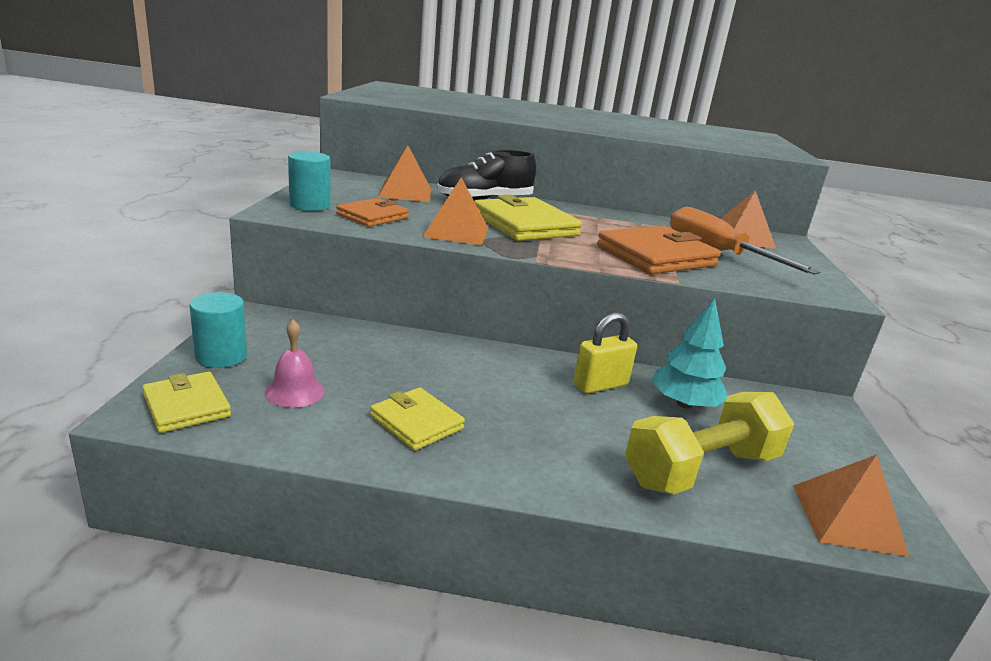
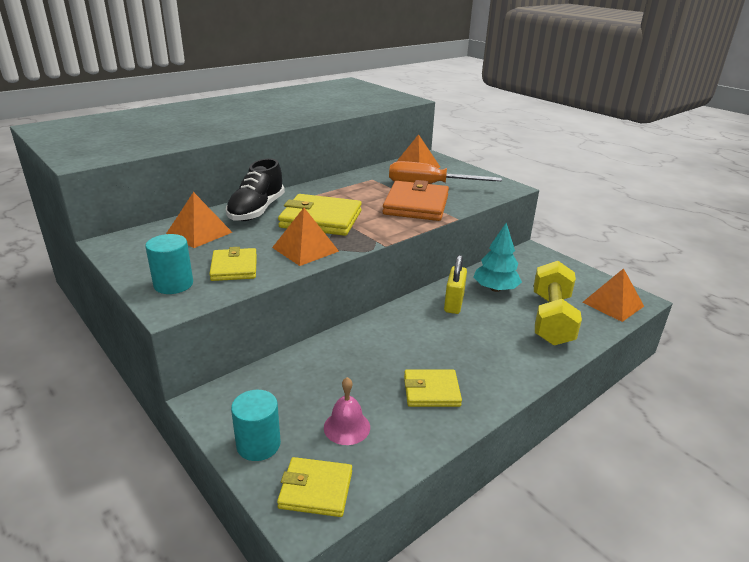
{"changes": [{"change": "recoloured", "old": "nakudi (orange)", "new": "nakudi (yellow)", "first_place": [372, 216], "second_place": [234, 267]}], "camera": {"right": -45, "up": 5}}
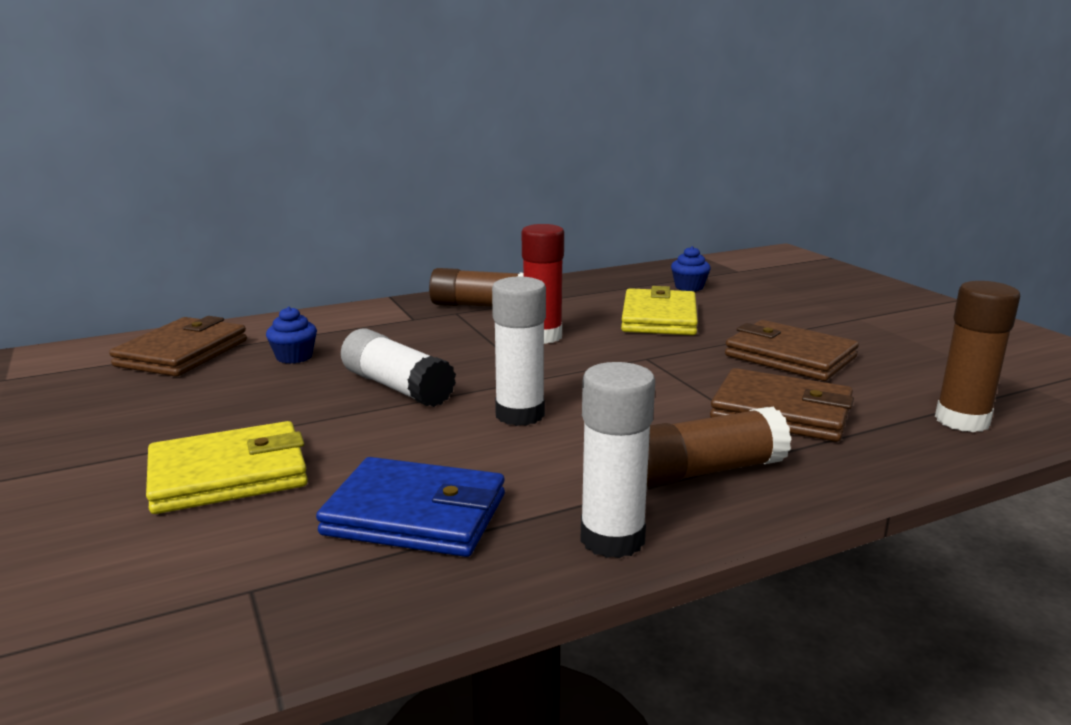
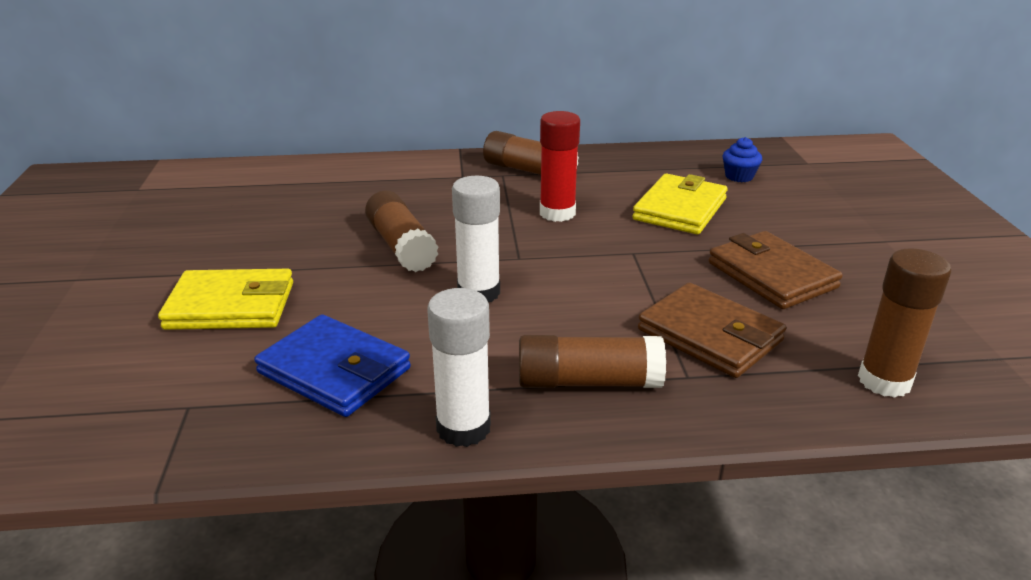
{"changes": [{"change": "removed", "old": "nakudi (brown)", "first_place": [182, 353]}, {"change": "removed", "old": "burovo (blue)", "first_place": [294, 357]}, {"change": "recoloured", "old": "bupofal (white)", "new": "bupofal (brown)", "first_place": [397, 387], "second_place": [401, 246]}], "camera": {"right": 20, "up": 10}}
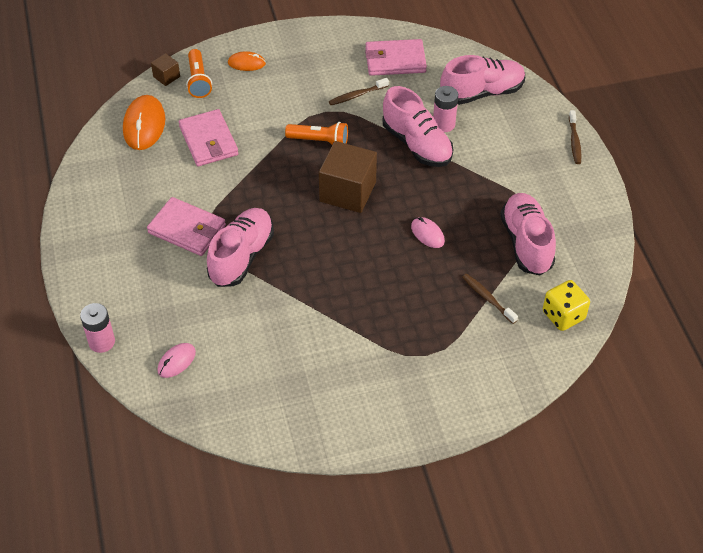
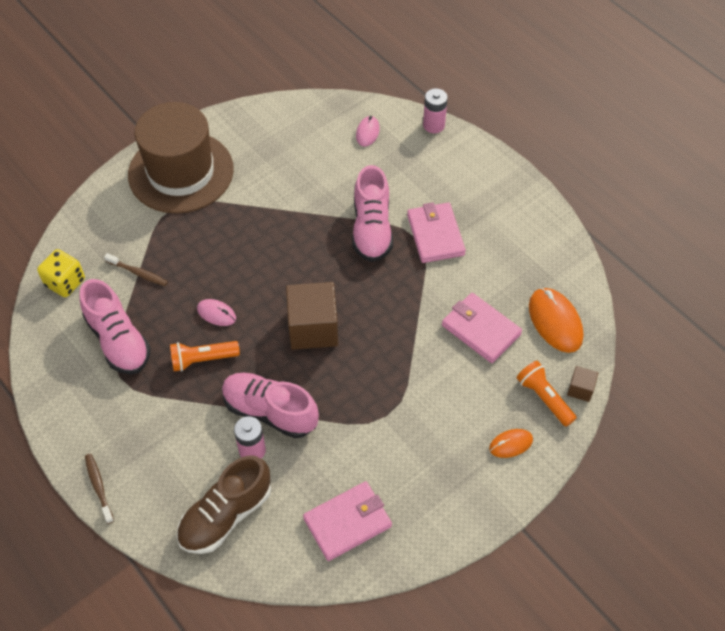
{"changes": [{"change": "removed", "old": "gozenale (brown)", "first_place": [357, 95]}, {"change": "added", "new": "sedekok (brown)", "second_place": [181, 172]}, {"change": "moved", "old": "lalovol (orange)", "first_place": [319, 141], "second_place": [202, 359]}, {"change": "recoloured", "old": "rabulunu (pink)", "new": "rabulunu (brown)", "first_place": [482, 93], "second_place": [226, 515]}, {"change": "turned", "old": "nakudi (pink)", "first_place": [187, 229], "second_place": [435, 235], "degrees": 75}], "camera": {"right": 155, "up": 5}}
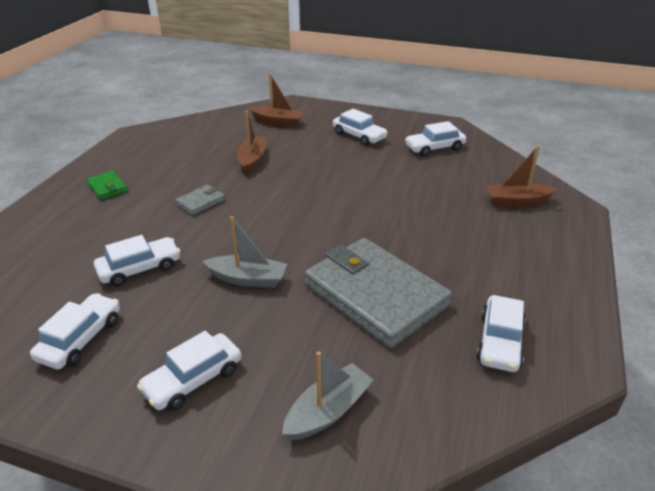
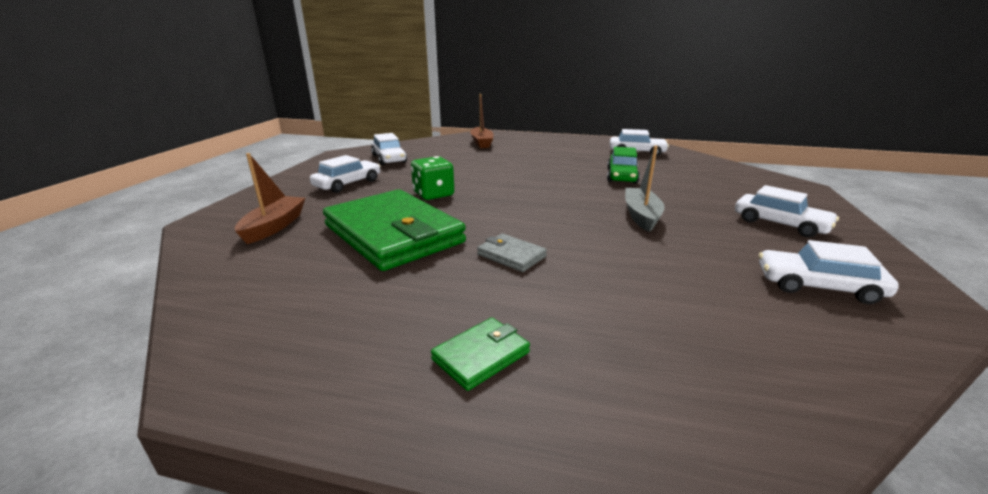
{"changes": [{"change": "removed", "old": "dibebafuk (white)", "first_place": [140, 268]}, {"change": "removed", "old": "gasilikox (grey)", "first_place": [328, 411]}, {"change": "added", "new": "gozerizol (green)", "second_place": [433, 194]}, {"change": "replaced", "old": "gasilikox (brown)", "new": "nakudi (green)", "first_place": [252, 160], "second_place": [393, 234]}, {"change": "replaced", "old": "nakudi (grey)", "new": "dibebafuk (green)", "first_place": [375, 295], "second_place": [621, 176]}], "camera": {"right": -95, "up": -10}}
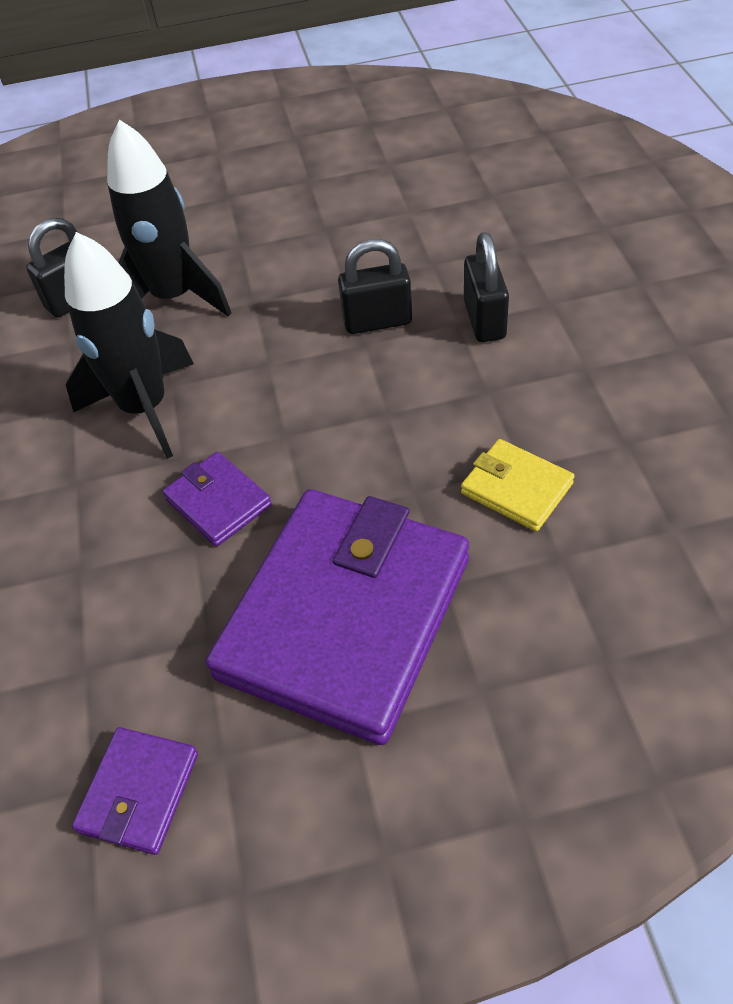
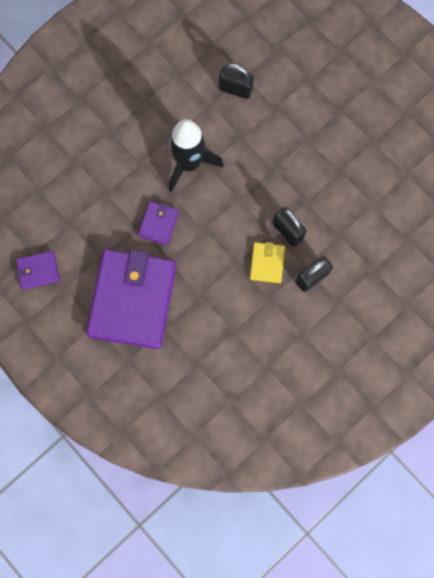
{"changes": [{"change": "removed", "old": "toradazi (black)", "first_place": [174, 297]}, {"change": "moved", "old": "nakudi (yellow)", "first_place": [516, 488], "second_place": [267, 263]}, {"change": "turned", "old": "nakudi (purple)", "first_place": [345, 617], "second_place": [132, 300], "degrees": -75}], "camera": {"right": 55, "up": 25}}
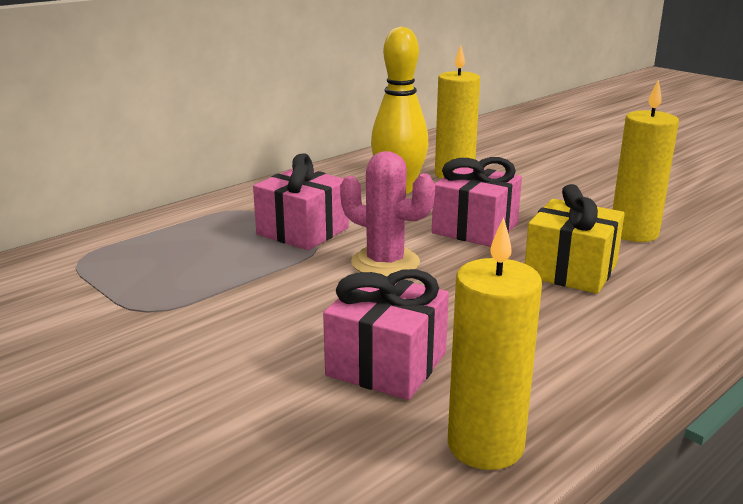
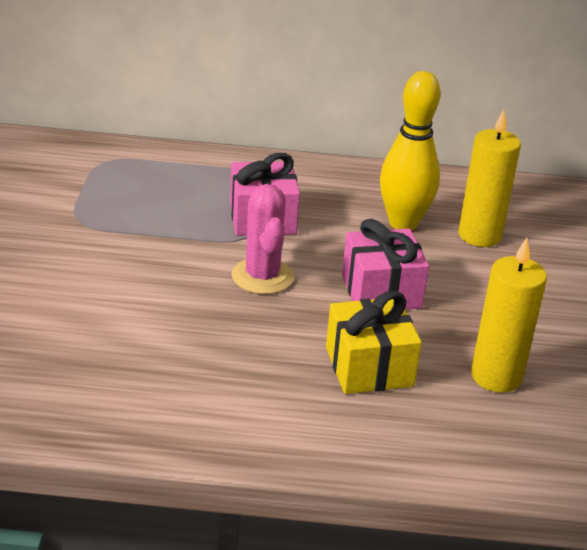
{"changes": [{"change": "removed", "old": "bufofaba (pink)", "first_place": [386, 364]}, {"change": "removed", "old": "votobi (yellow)", "first_place": [485, 445]}], "camera": {"right": 45, "up": 10}}
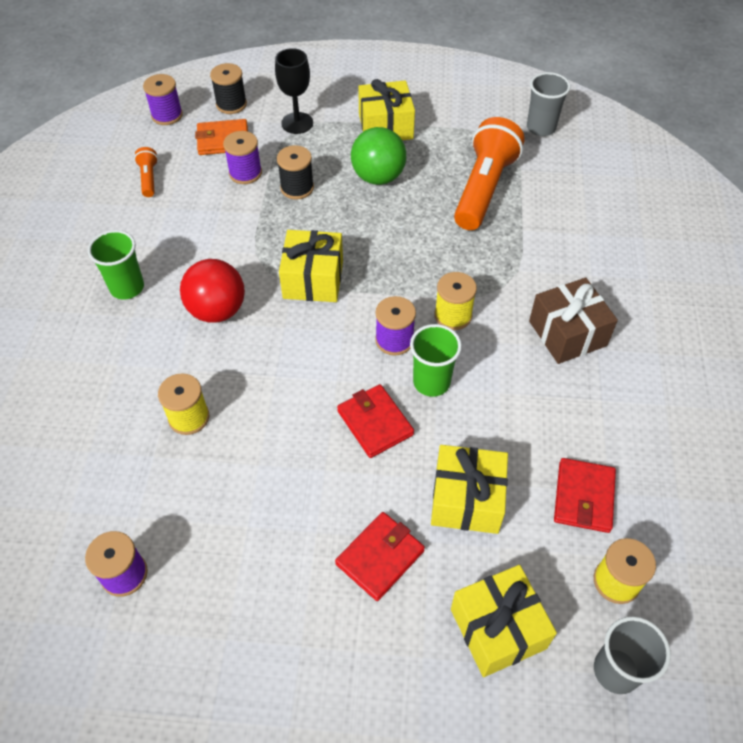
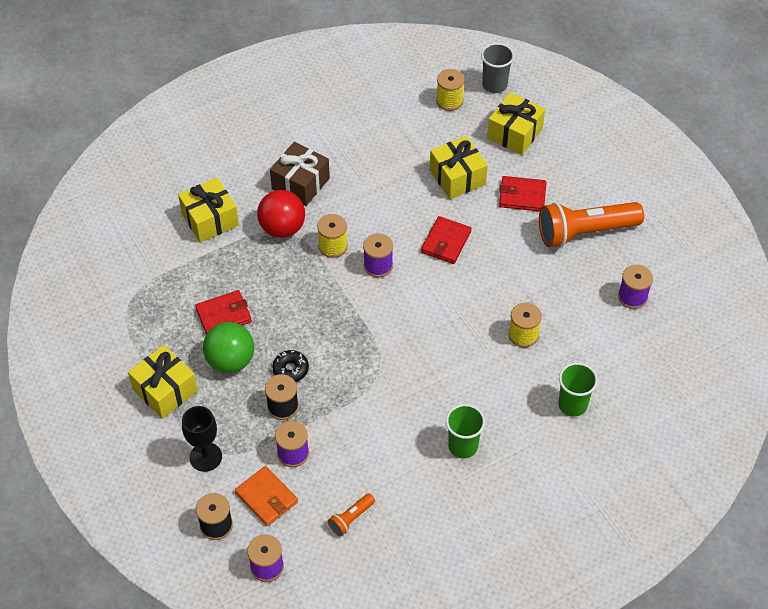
{"changes": [{"change": "removed", "old": "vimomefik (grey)", "first_place": [541, 128]}, {"change": "added", "new": "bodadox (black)", "second_place": [290, 369]}, {"change": "moved", "old": "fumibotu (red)", "first_place": [217, 310], "second_place": [282, 228]}, {"change": "moved", "old": "bufofaba (yellow)", "first_place": [313, 279], "second_place": [210, 219]}, {"change": "moved", "old": "vimomefik (green)", "first_place": [431, 382], "second_place": [572, 405]}, {"change": "moved", "old": "lalovol (orange)", "first_place": [484, 188], "second_place": [585, 232]}, {"change": "moved", "old": "nakudi (red)", "first_place": [583, 497], "second_place": [223, 315]}], "camera": {"right": -125, "up": 0}}
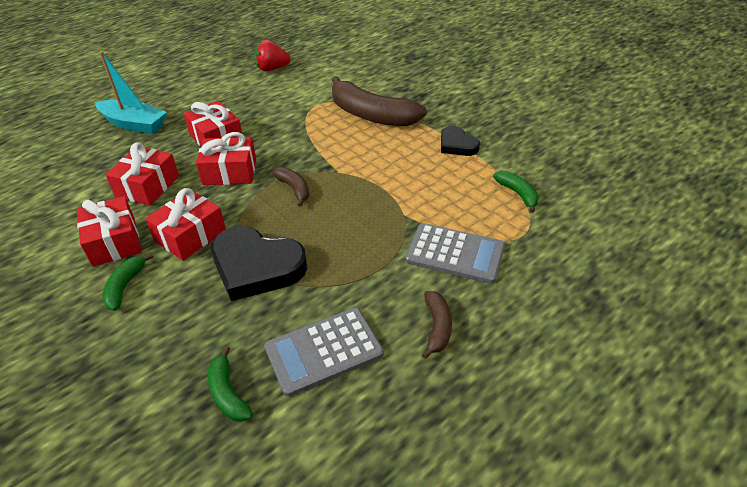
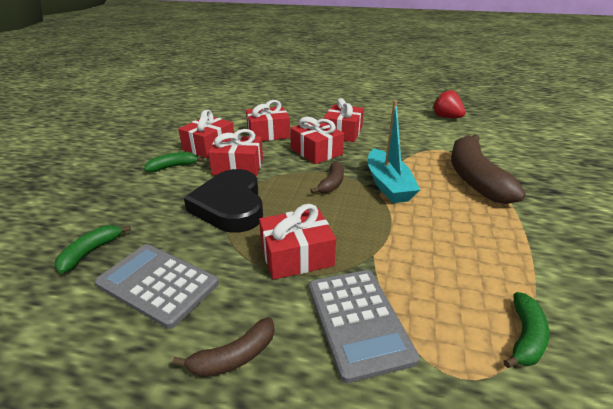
{"changes": [{"change": "removed", "old": "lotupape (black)", "first_place": [457, 145]}, {"change": "added", "new": "bufofaba (red)", "second_place": [296, 255]}, {"change": "moved", "old": "gasilikox (turquoise)", "first_place": [134, 124], "second_place": [388, 185]}], "camera": {"right": 55, "up": -10}}
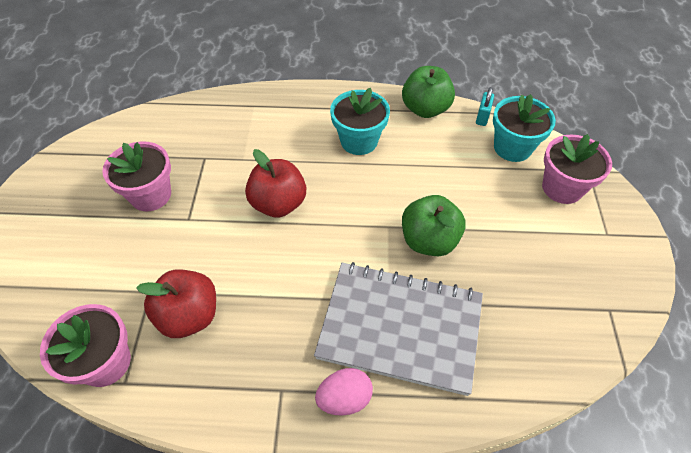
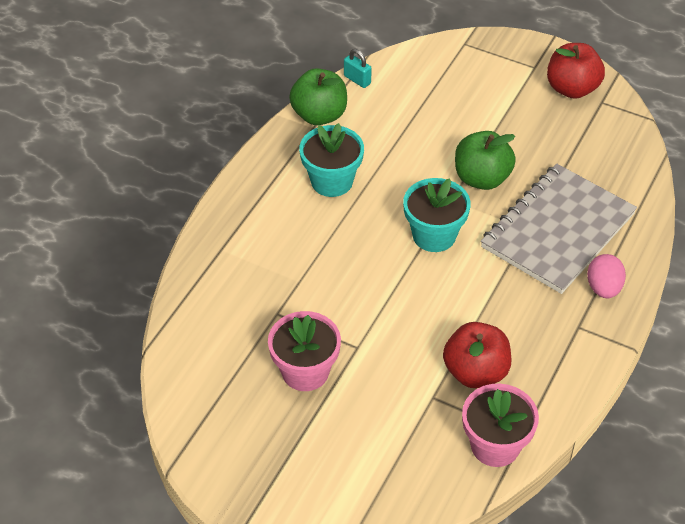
{"changes": [{"change": "removed", "old": "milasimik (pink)", "first_place": [562, 188]}, {"change": "moved", "old": "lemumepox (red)", "first_place": [278, 204], "second_place": [572, 88]}, {"change": "moved", "old": "milasimik (turquoise)", "first_place": [512, 147], "second_place": [434, 235]}], "camera": {"right": -65, "up": -5}}
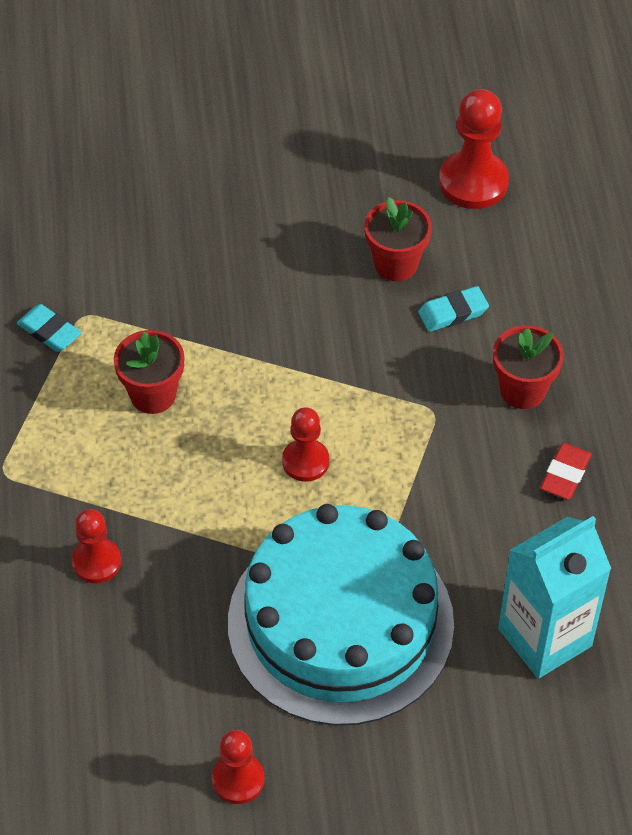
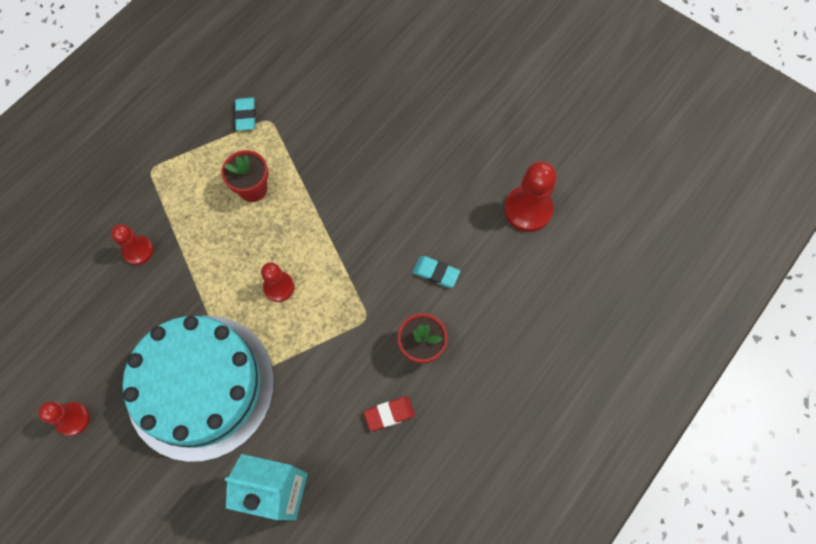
{"changes": [{"change": "removed", "old": "milasimik (red)", "first_place": [396, 264]}], "camera": {"right": 45, "up": 15}}
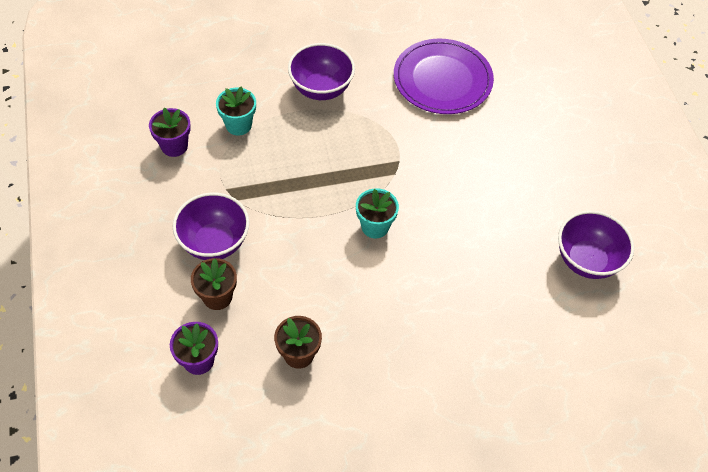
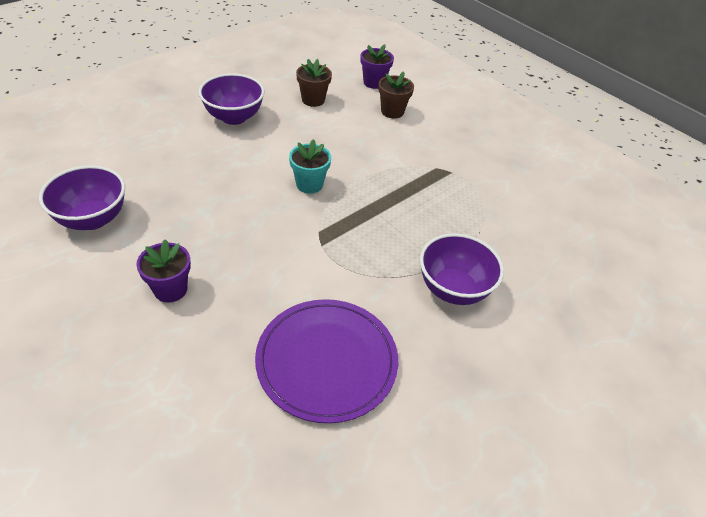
{"changes": [{"change": "removed", "old": "milasimik (turquoise)", "first_place": [238, 125]}, {"change": "moved", "old": "milasimik (purple)", "first_place": [174, 146], "second_place": [170, 289]}, {"change": "moved", "old": "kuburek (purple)", "first_place": [214, 243], "second_place": [234, 117]}], "camera": {"right": 150, "up": -10}}
